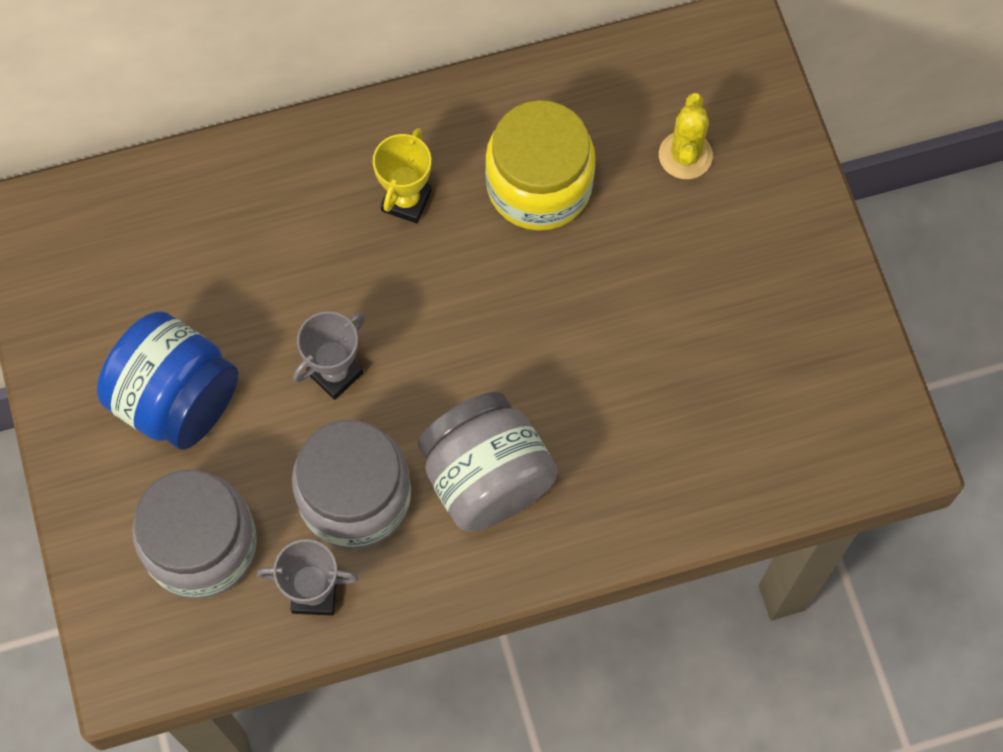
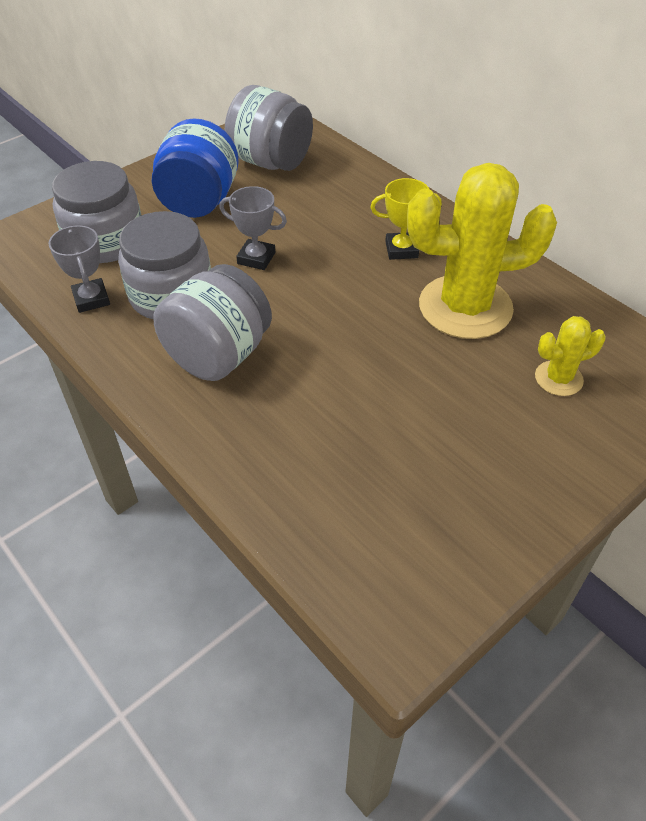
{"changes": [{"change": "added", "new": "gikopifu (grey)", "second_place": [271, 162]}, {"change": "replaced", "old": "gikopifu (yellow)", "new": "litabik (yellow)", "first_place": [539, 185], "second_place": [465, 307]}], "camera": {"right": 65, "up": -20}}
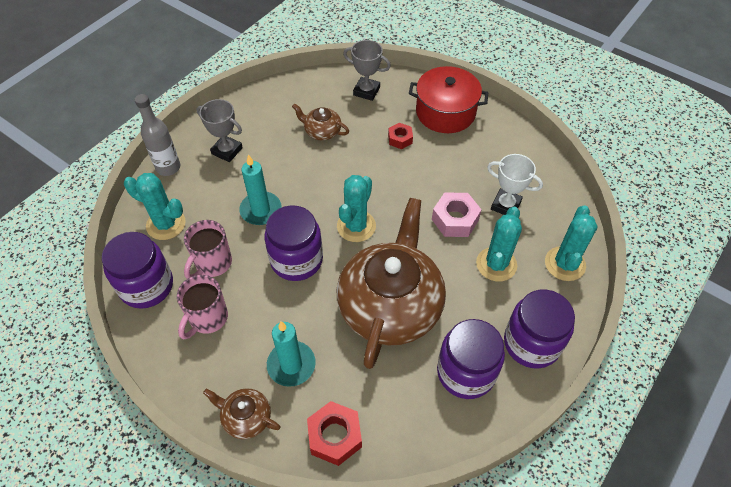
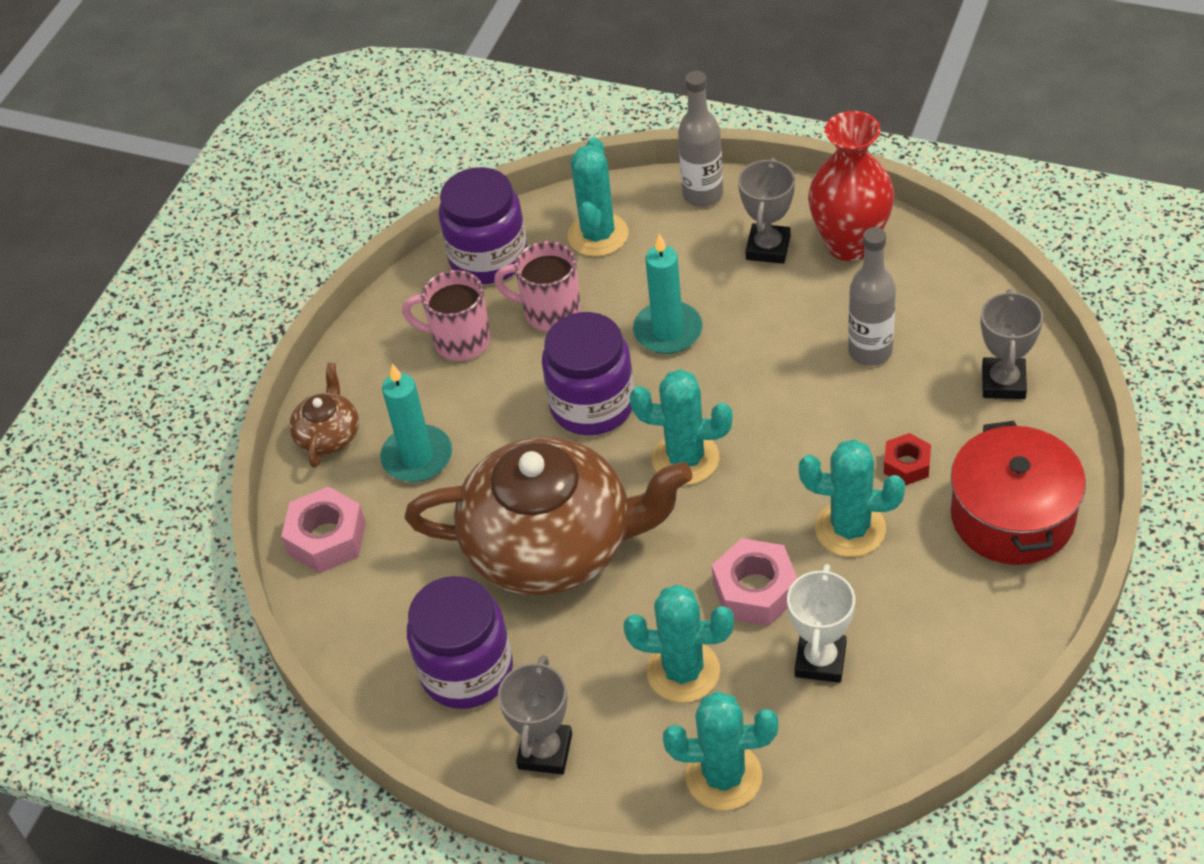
{"changes": [{"change": "added", "new": "litabik (turquoise)", "second_place": [850, 529]}, {"change": "added", "new": "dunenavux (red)", "second_place": [850, 244]}, {"change": "replaced", "old": "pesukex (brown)", "new": "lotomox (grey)", "first_place": [322, 131], "second_place": [870, 351]}, {"change": "replaced", "old": "gikopifu (purple)", "new": "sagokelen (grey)", "first_place": [531, 343], "second_place": [545, 751]}, {"change": "recoloured", "old": "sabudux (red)", "new": "sabudux (pink)", "first_place": [335, 436], "second_place": [327, 538]}], "camera": {"right": 80, "up": -5}}
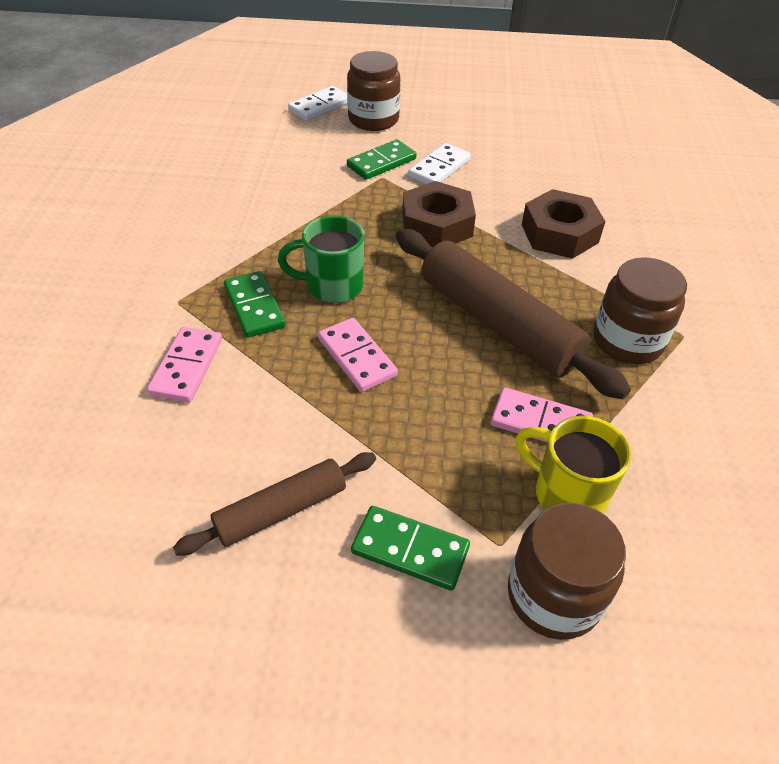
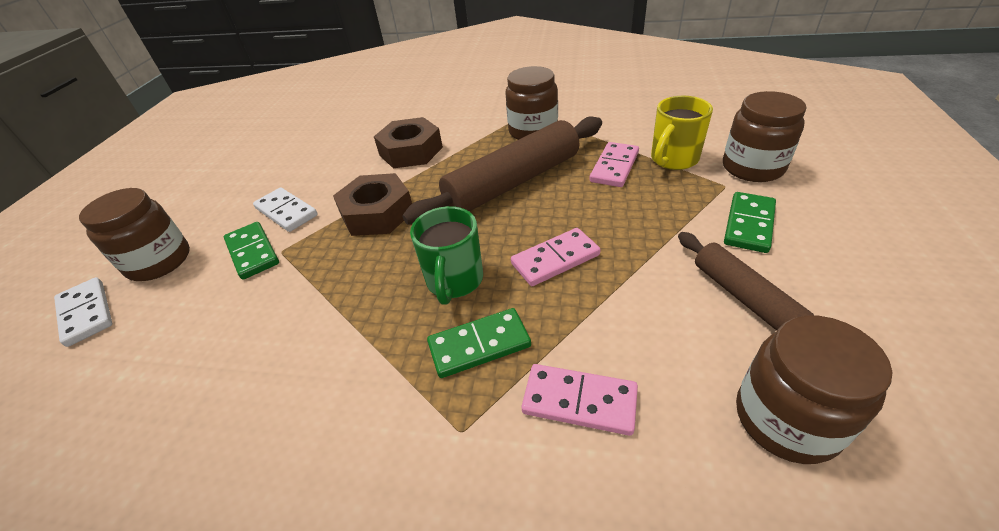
{"changes": [{"change": "added", "new": "gikopifu (brown)", "second_place": [786, 419]}], "camera": {"right": -80, "up": -5}}
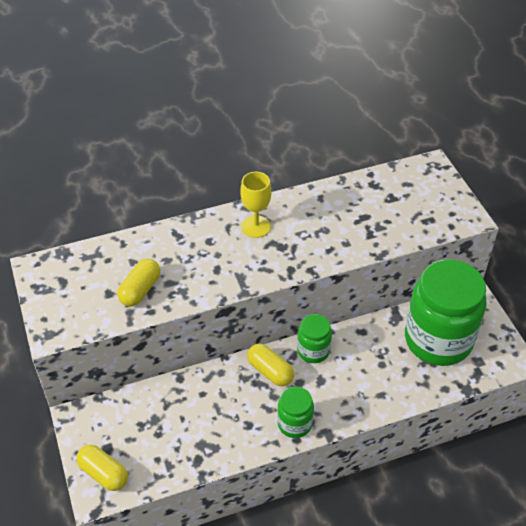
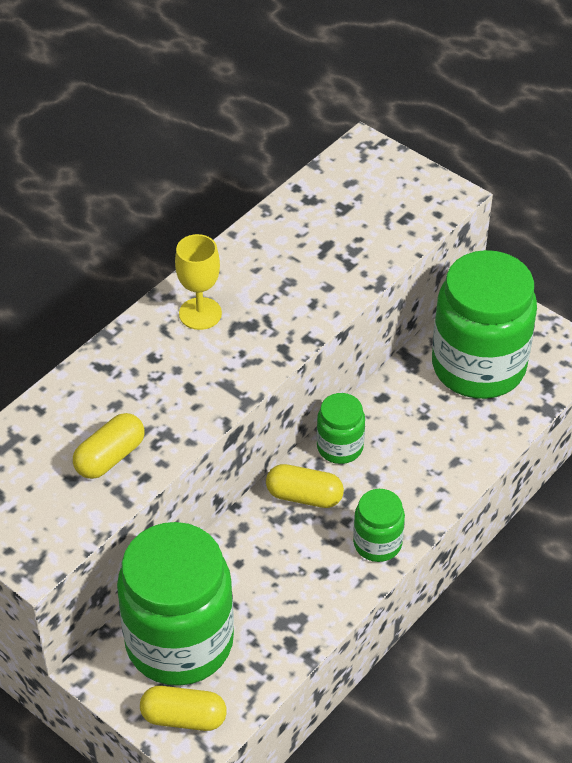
{"changes": [{"change": "added", "new": "gikopifu (green)", "second_place": [179, 642]}, {"change": "turned", "old": "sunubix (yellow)", "first_place": [140, 290], "second_place": [110, 457], "degrees": 45}], "camera": {"right": -30, "up": 0}}
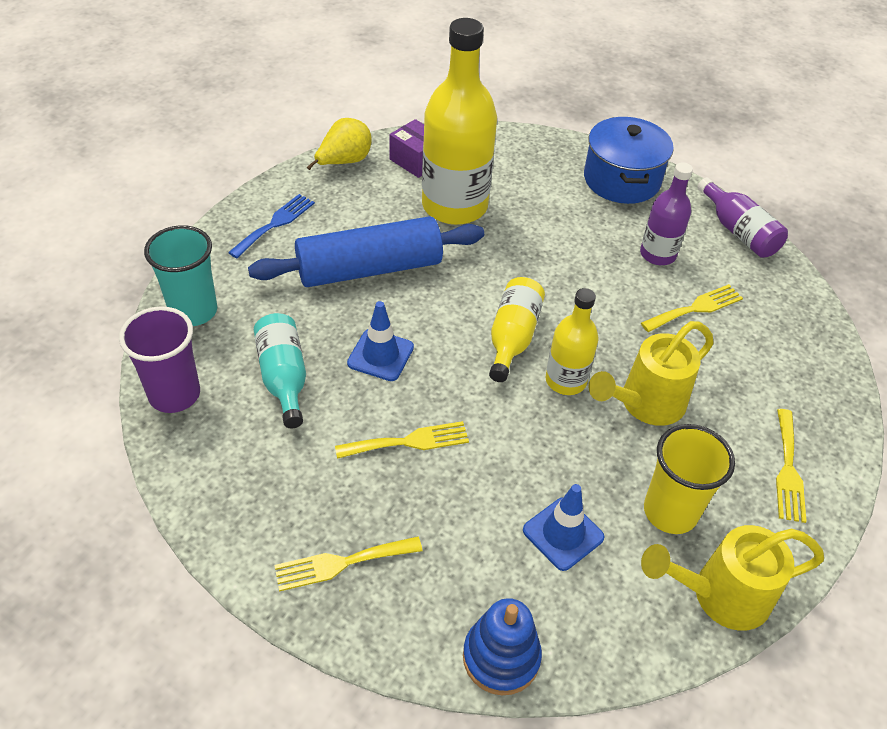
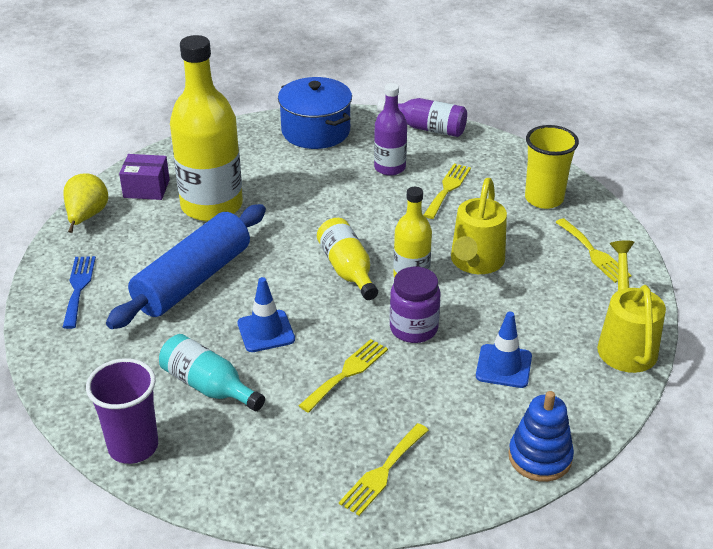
{"changes": [{"change": "removed", "old": "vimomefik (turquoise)", "first_place": [193, 311]}, {"change": "added", "new": "gikopifu (purple)", "second_place": [413, 328]}, {"change": "moved", "old": "vimomefik (yellow)", "first_place": [670, 511], "second_place": [544, 199]}, {"change": "turned", "old": "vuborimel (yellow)", "first_place": [720, 595], "second_place": [625, 343], "degrees": 135}], "camera": {"right": -35, "up": -10}}
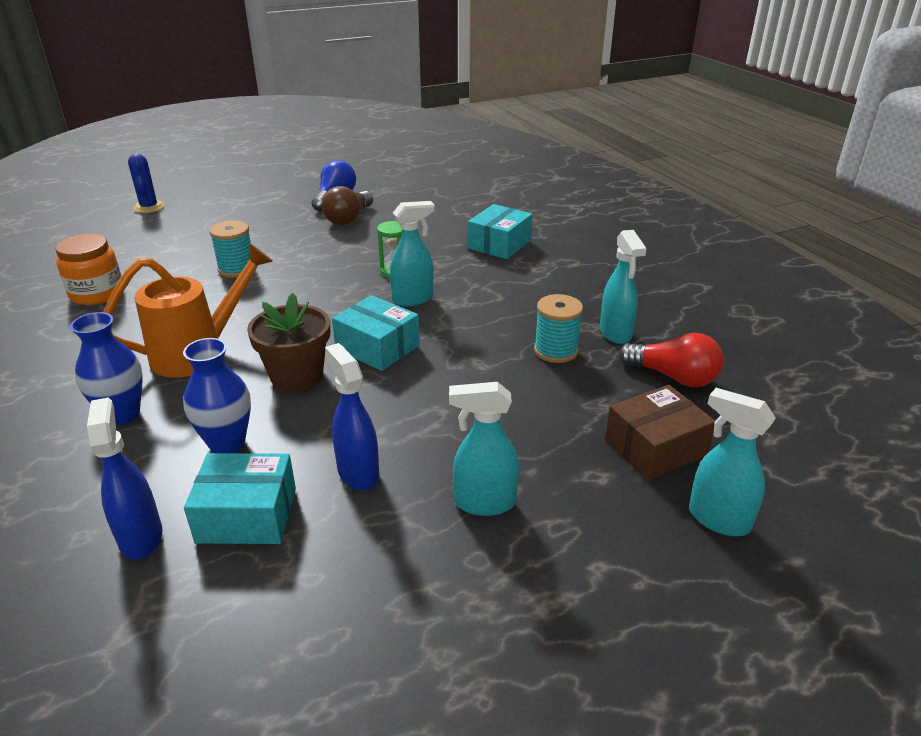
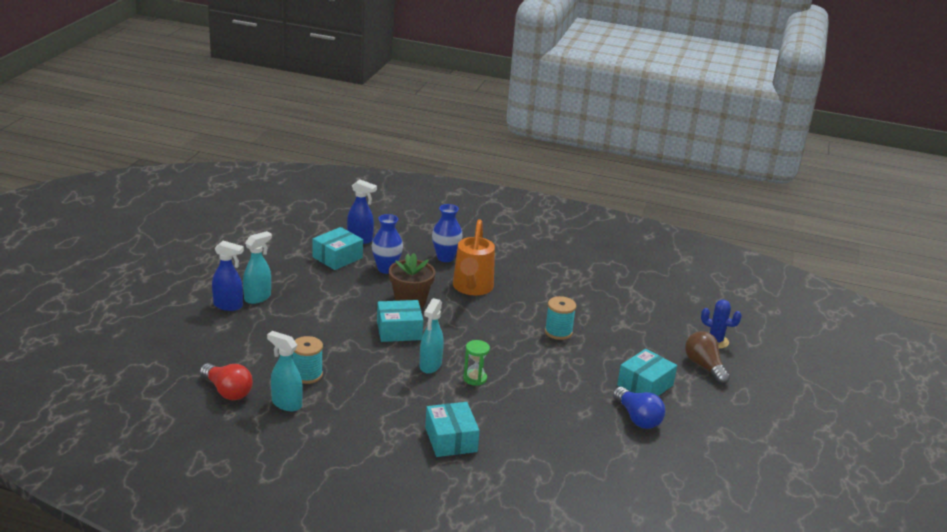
{"changes": [{"change": "removed", "old": "gikopifu (orange)", "first_place": [97, 293]}, {"change": "removed", "old": "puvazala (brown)", "first_place": [655, 447]}, {"change": "removed", "old": "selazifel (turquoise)", "first_place": [718, 519]}, {"change": "added", "new": "puvazala (turquoise)", "second_place": [645, 385]}, {"change": "moved", "old": "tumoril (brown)", "first_place": [349, 218], "second_place": [704, 367]}, {"change": "moved", "old": "selazifel (blue)", "first_place": [358, 472], "second_place": [228, 306]}, {"change": "turned", "old": "tumoril (red)", "first_place": [673, 377], "second_place": [227, 391], "degrees": -120}], "camera": {"right": 130, "up": -5}}
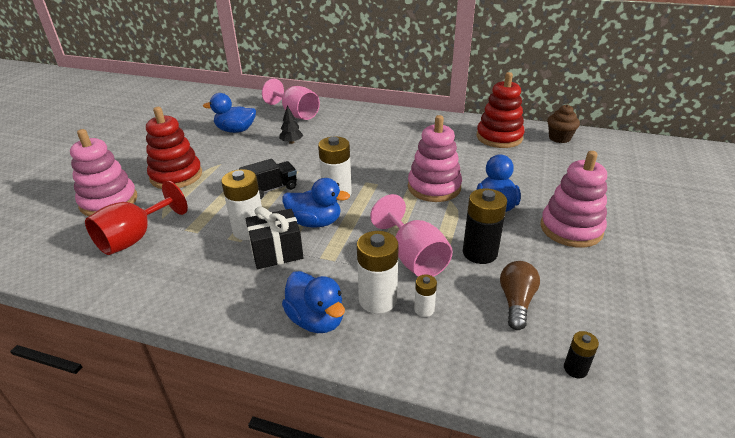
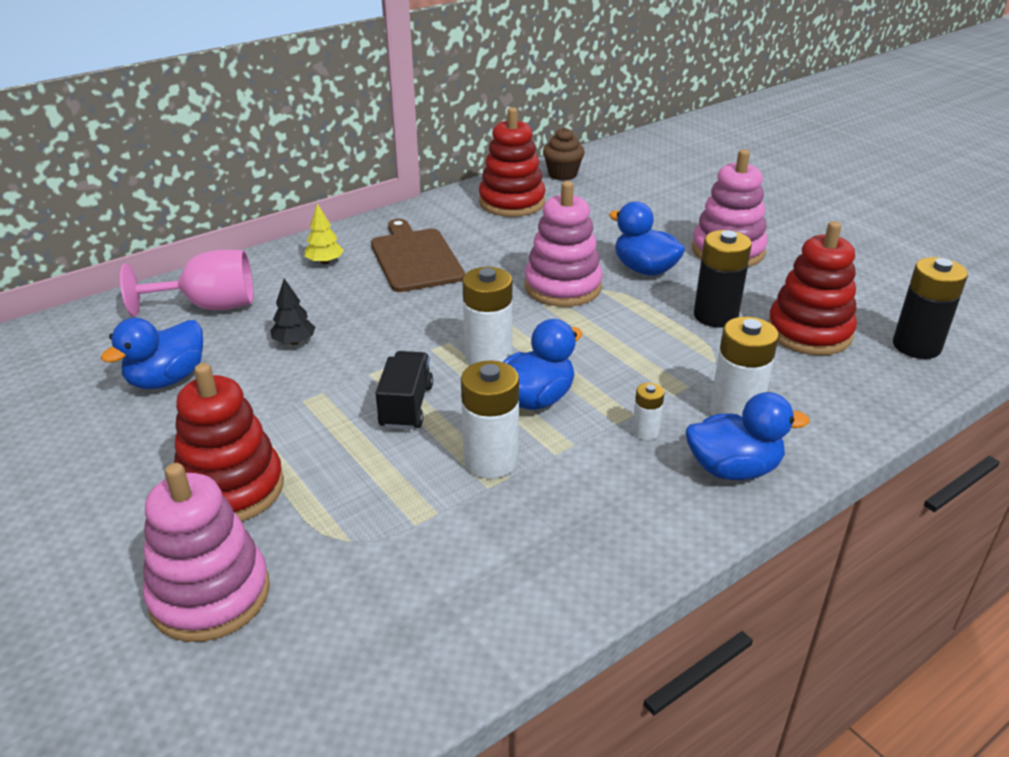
{"changes": [{"change": "removed", "old": "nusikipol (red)", "first_place": [134, 238]}, {"change": "removed", "old": "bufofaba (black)", "first_place": [276, 252]}, {"change": "removed", "old": "nusikipol (pink)", "first_place": [414, 258]}, {"change": "added", "new": "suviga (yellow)", "second_place": [325, 262]}, {"change": "added", "new": "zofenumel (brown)", "second_place": [415, 258]}, {"change": "moved", "old": "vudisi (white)", "first_place": [424, 309], "second_place": [645, 432]}, {"change": "replaced", "old": "tumoril (brown)", "new": "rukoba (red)", "first_place": [516, 302], "second_place": [809, 332]}, {"change": "resized", "old": "vudisi (black)", "first_place": [575, 369], "second_place": [916, 346], "factor": 1.94}], "camera": {"right": -55, "up": 0}}
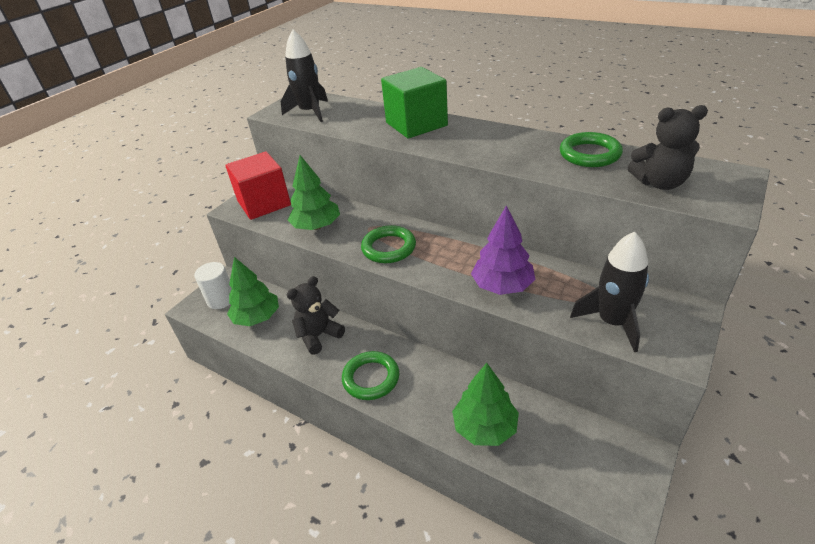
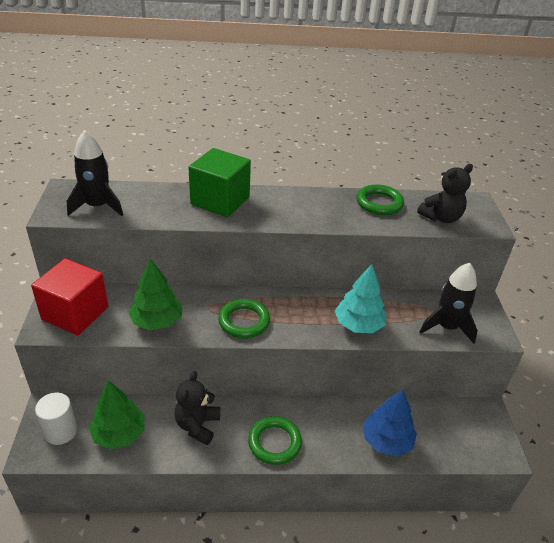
{"changes": [{"change": "recoloured", "old": "suviga (green)", "new": "suviga (blue)", "first_place": [485, 427], "second_place": [386, 441]}, {"change": "recoloured", "old": "suviga (purple)", "new": "suviga (turquoise)", "first_place": [502, 286], "second_place": [358, 325]}], "camera": {"right": -40, "up": 0}}
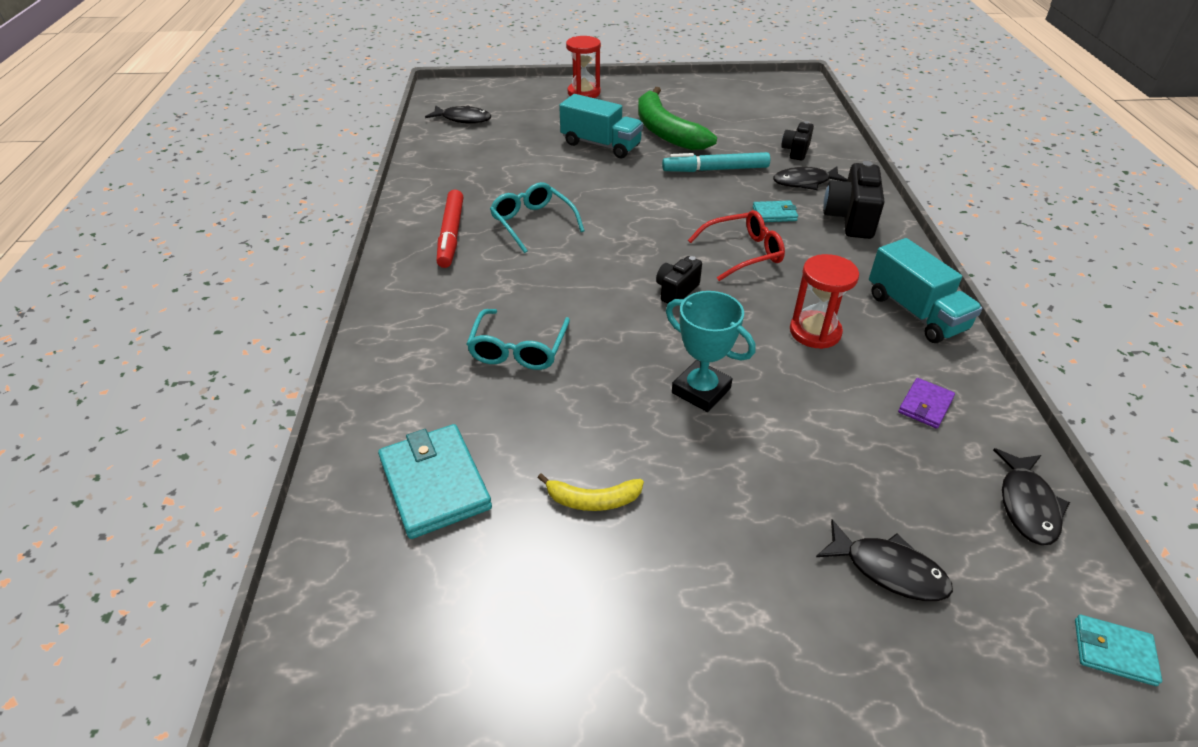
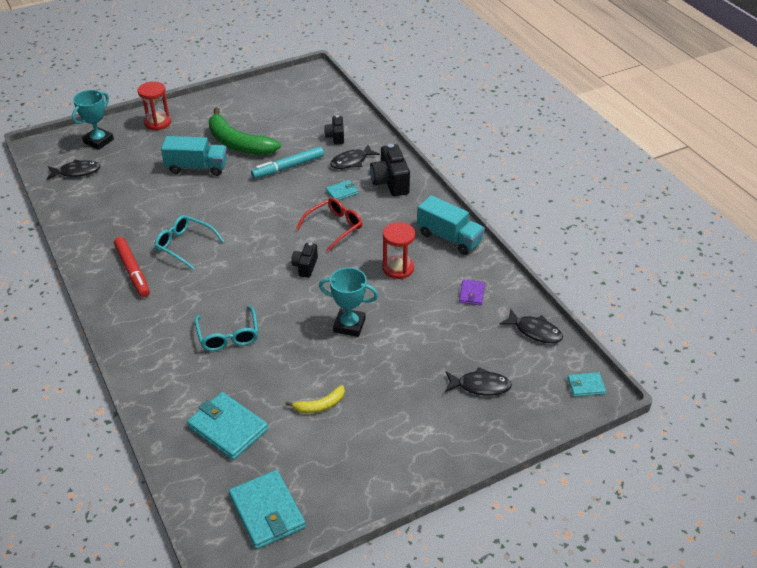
{"changes": [{"change": "added", "new": "sagokelen (turquoise)", "second_place": [98, 141]}, {"change": "added", "new": "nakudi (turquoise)", "second_place": [267, 512]}, {"change": "turned", "old": "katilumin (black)", "first_place": [1027, 505], "second_place": [535, 331], "degrees": -45}], "camera": {"right": -25, "up": 0}}
